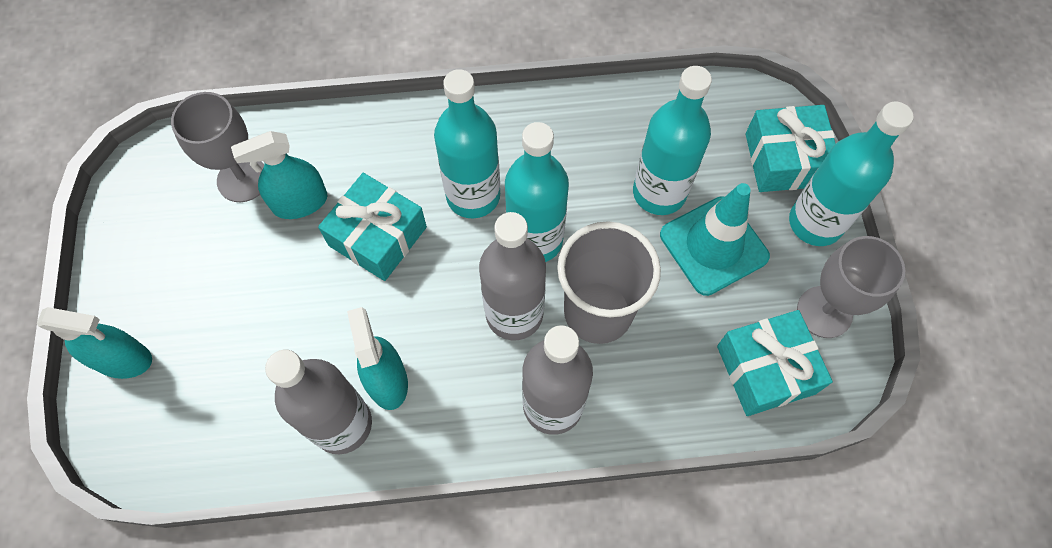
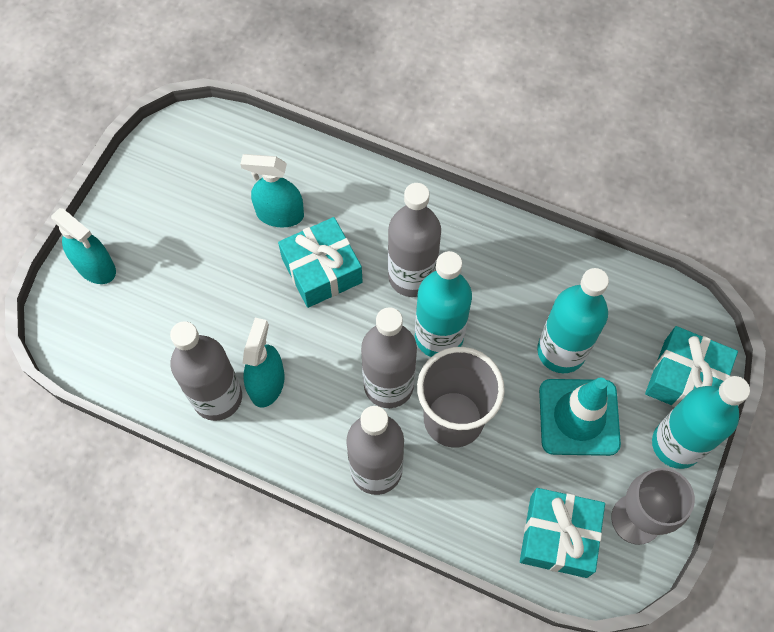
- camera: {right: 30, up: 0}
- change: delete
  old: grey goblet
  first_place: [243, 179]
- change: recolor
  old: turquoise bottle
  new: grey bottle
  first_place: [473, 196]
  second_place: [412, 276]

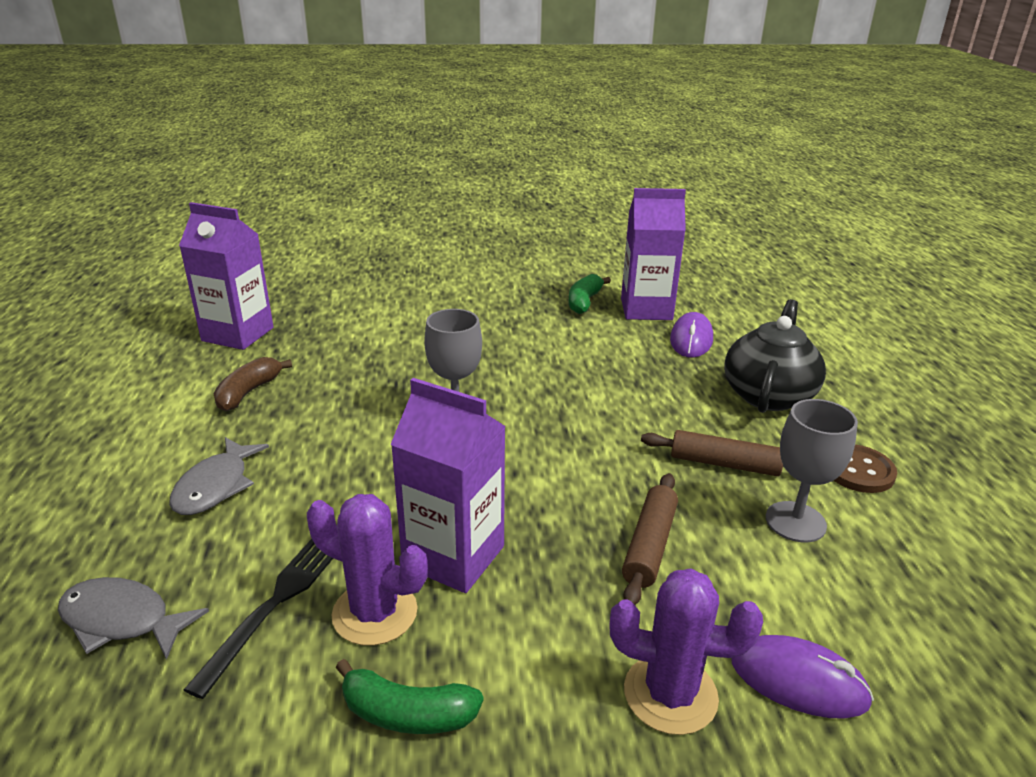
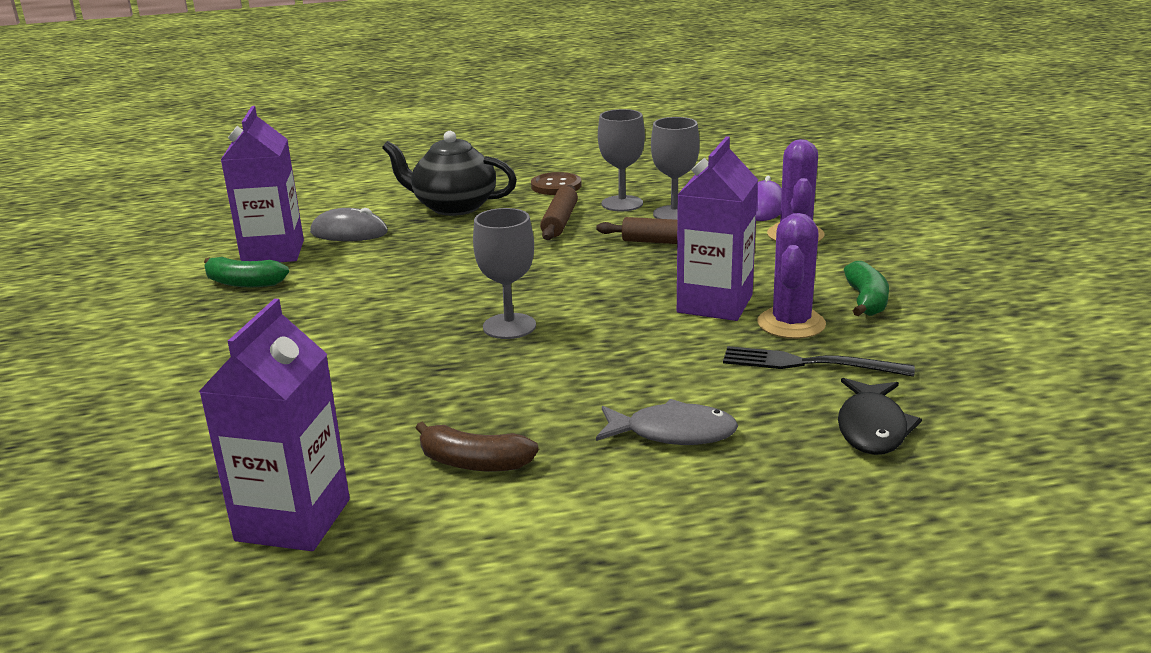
- camera: {right: -95, up: -5}
- change: recolor
  old: grey fish
  new: black fish
  first_place: [122, 620]
  second_place: [872, 427]
- change: recolor
  old: purple mouse
  new: grey mouse
  first_place: [691, 340]
  second_place: [349, 233]
- change: insert
  new: grey goblet
  second_place: [674, 214]

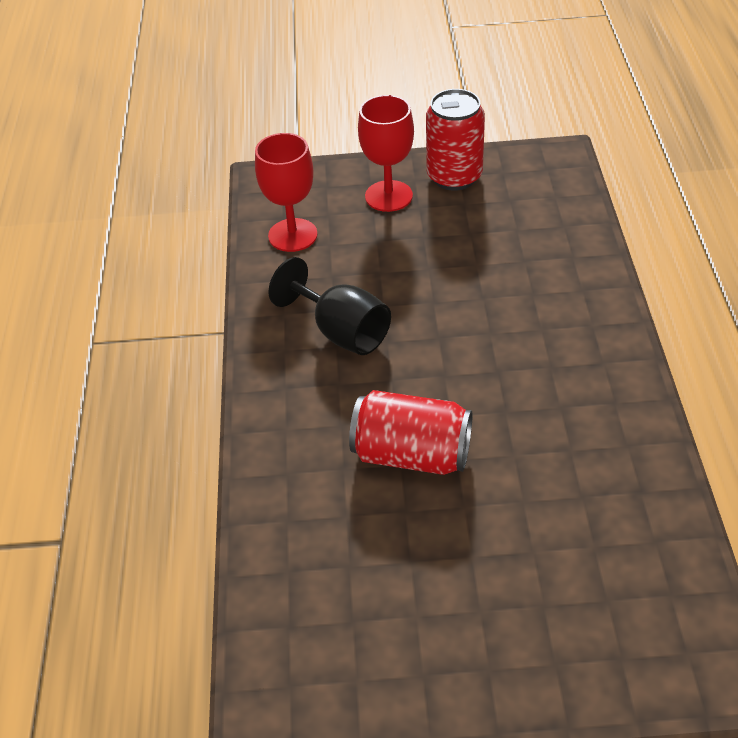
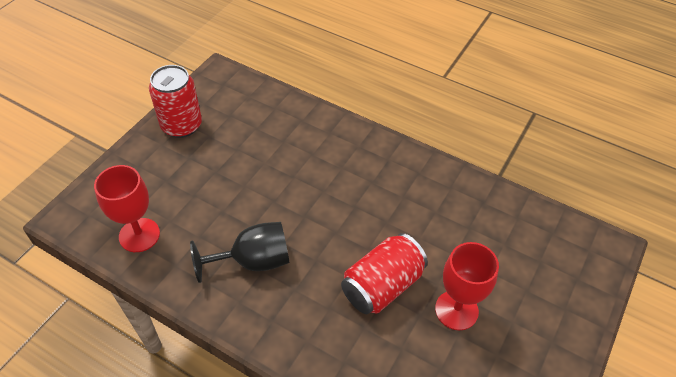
- camera: {right: -60, up: 5}
- change: move
  old: red goblet
  first_place: [388, 196]
  second_place: [456, 310]

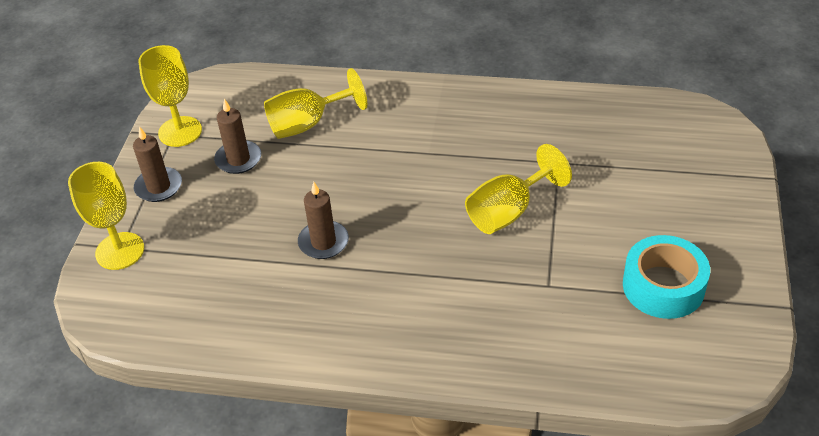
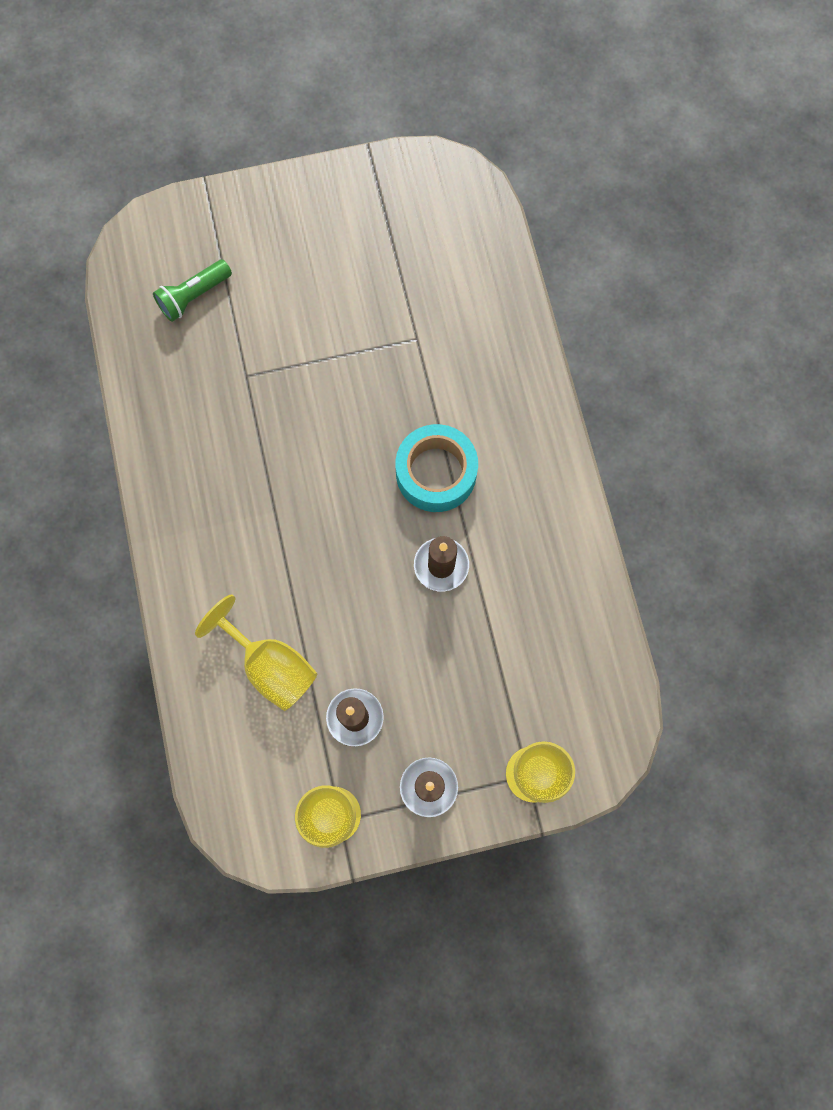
- camera: {right: -115, up: 30}
- change: delete
  old: yellow goblet
  first_place: [508, 212]
- change: move
  old: turquoise tape
  first_place: [663, 286]
  second_place: [436, 473]
- change: insert
  new: green flashlight
  second_place: [194, 296]

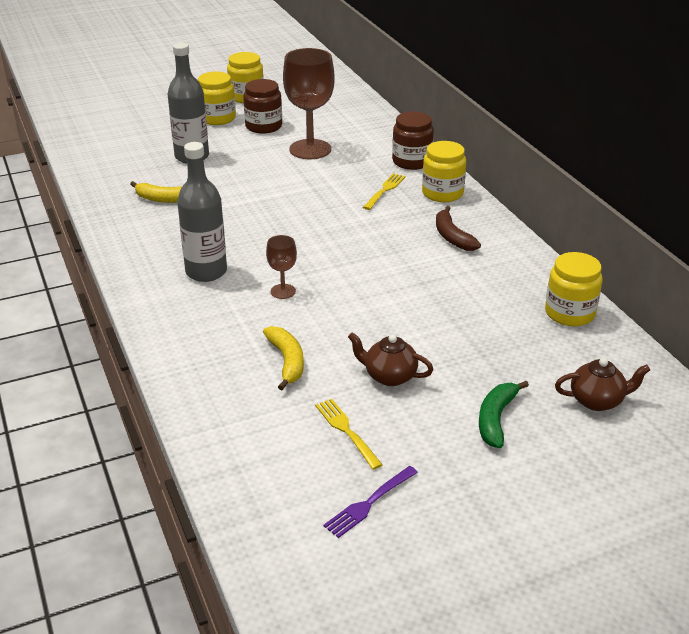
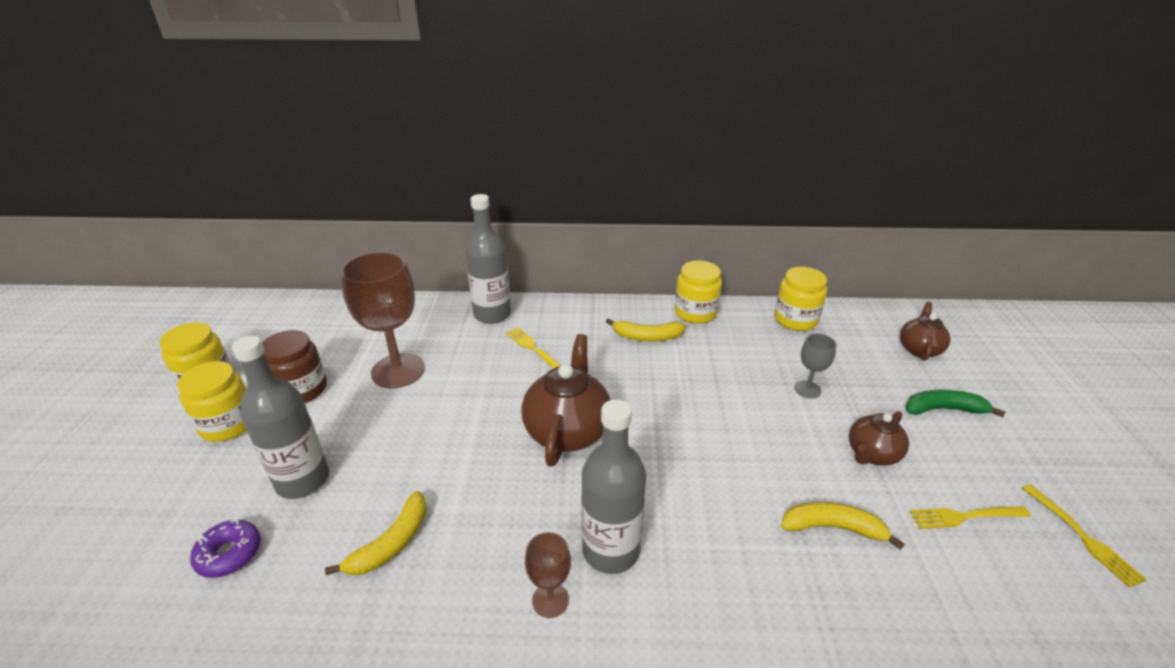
- camera: {right: -65, up: 0}
- change: move
  old: brown goblet
  first_place: [283, 291]
  second_place: [550, 600]
- change: recolor
  old: purple fork
  new: yellow fork
  first_place: [369, 503]
  second_place: [1082, 537]
- change: replace
  old: brown jar
  new: grey bottle
  first_place: [411, 161]
  second_place: [492, 314]
- change: move
  old: yellow jar
  first_place: [442, 193]
  second_place: [695, 313]
- change: recolor
  old: brown banana
  new: yellow banana
  first_place: [452, 237]
  second_place: [647, 337]
- change: rotate
  old: green banana
  first_place: [496, 419]
  second_place: [943, 409]
  degrees: 135
- change: insert
  new: purple donut
  second_place: [229, 554]
- change: insert
  new: brown teapot
  second_place: [568, 431]
- change: insert
  new: grey goblet
  second_place: [807, 389]

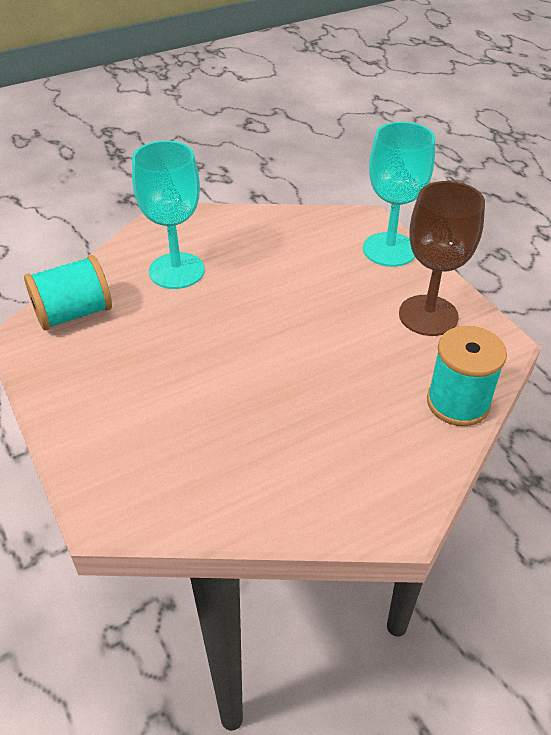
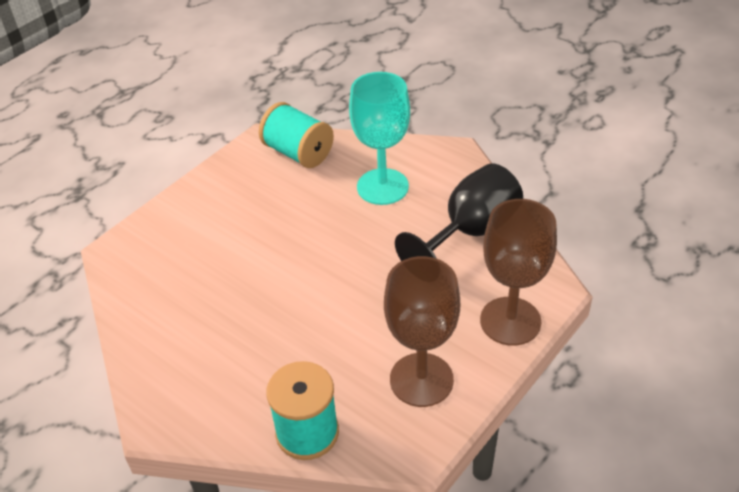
- camera: {right: 70, up: 0}
- change: recolor
  old: turquoise goblet
  new: brown goblet
  first_place: [389, 249]
  second_place: [510, 321]
- change: insert
  new: black goblet
  second_place: [470, 233]

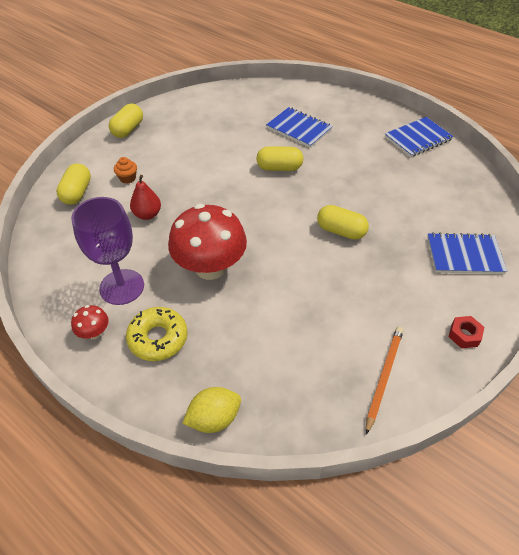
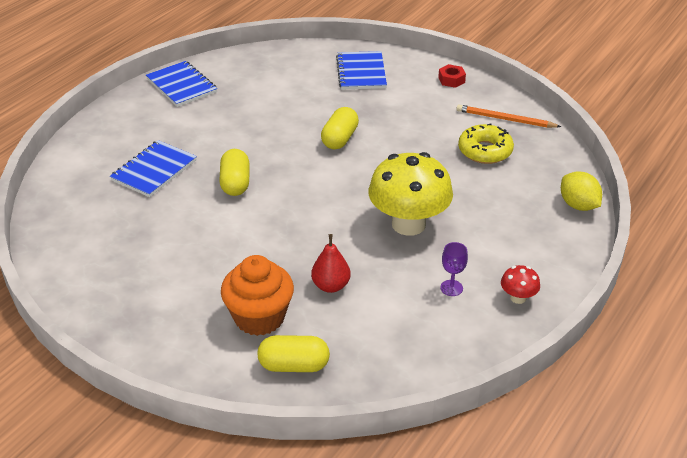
- camera: {right: -95, up: -10}
- change: resize
  old: purple goblet
  first_place: [122, 287]
  second_place: [451, 288]
  factor: 0.44
- change: delete
  old: yellow capsule
  first_place: [128, 129]
- change: resize
  old: orange cupcake
  first_place: [127, 178]
  second_place: [259, 317]
  factor: 2.18
- change: move
  old: yellow donut
  first_place: [158, 338]
  second_place: [485, 151]
- change: recolor
  old: red mushroom
  new: yellow mushroom
  first_place: [210, 267]
  second_place: [408, 224]

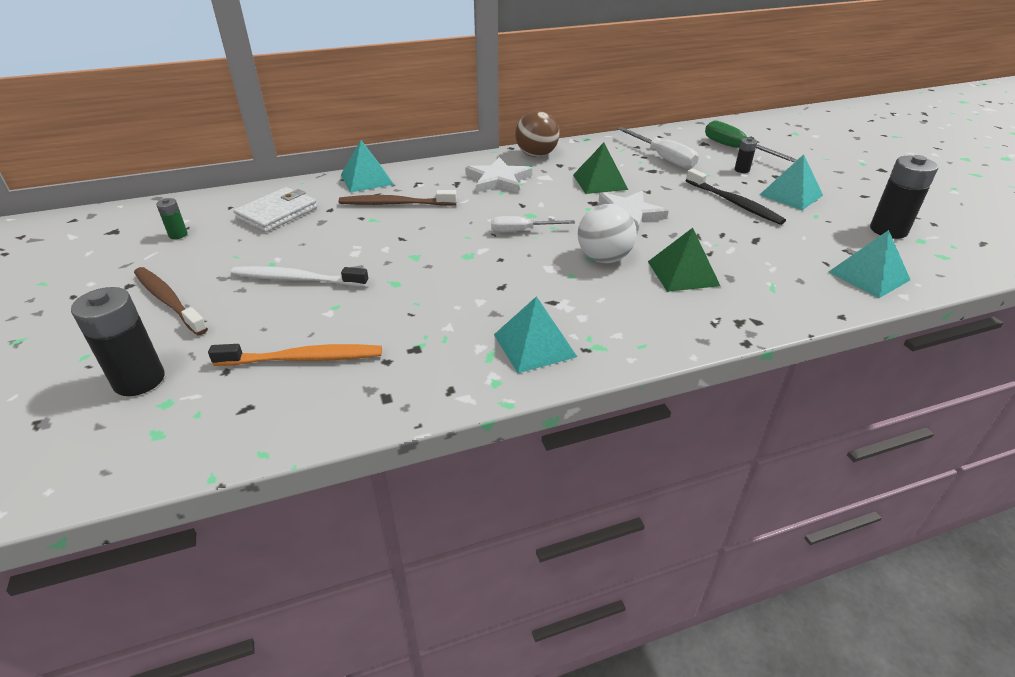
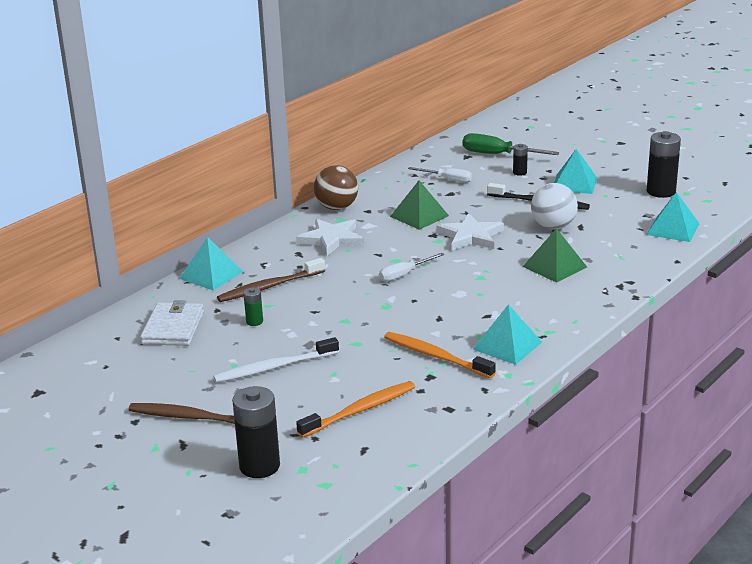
- camera: {right: -30, up: -10}
- change: move
  old: green battery
  first_place: [178, 235]
  second_place: [254, 321]
- change: move
  old: white ball
  first_place: [604, 258]
  second_place: [553, 227]
- change: resize
  old: white screwdriver
  first_place: [663, 158]
  second_place: [447, 180]
  factor: 0.66
- change: insert
  new: orange toothbrush
  second_place: [436, 356]

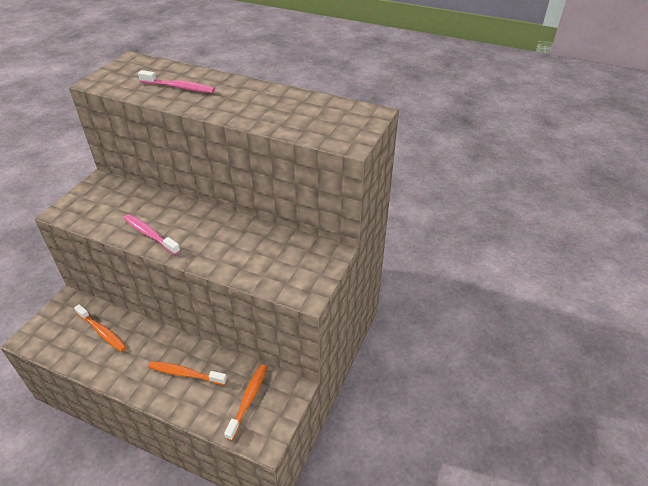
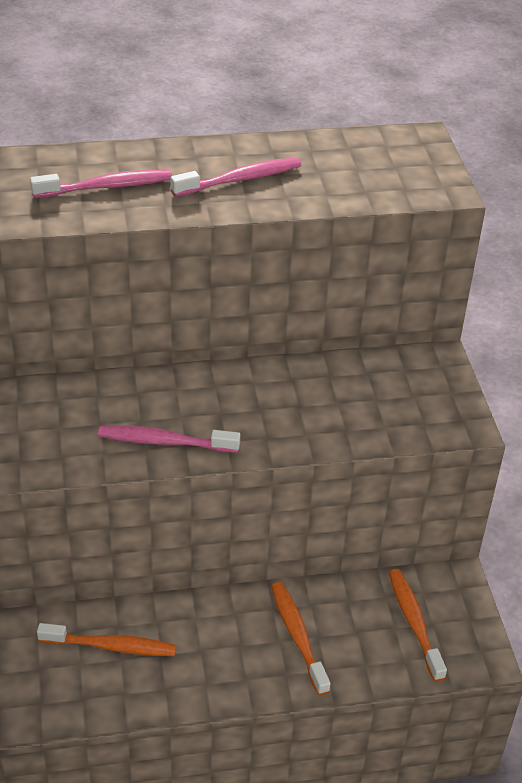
- camera: {right: -35, up: 0}
- change: rotate
  old: orange toothbrush
  first_place: [185, 374]
  second_place: [297, 636]
  degrees: 90
- change: insert
  new: pink toothbrush
  second_place: [240, 179]

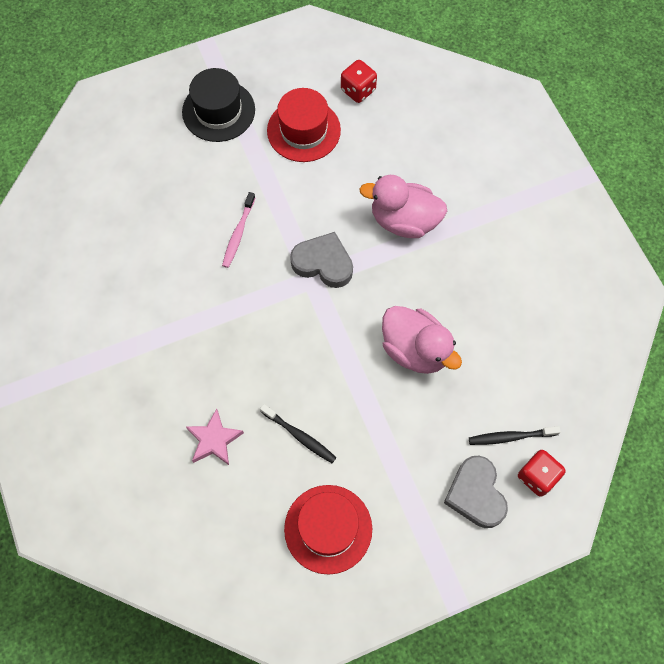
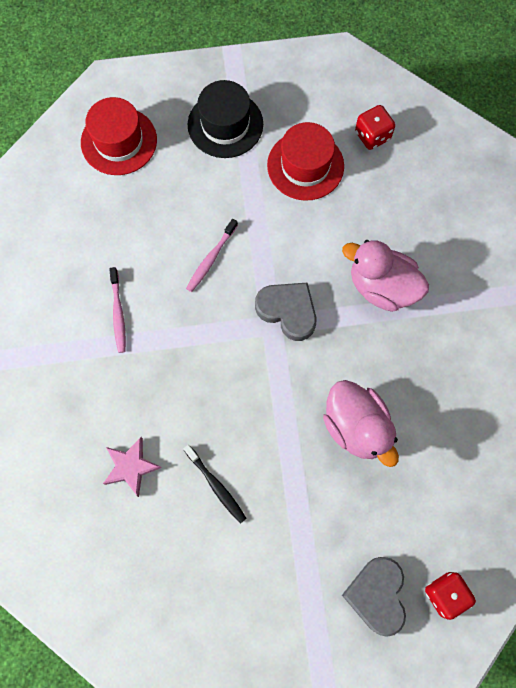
- camera: {right: 15, up: 5}
- change: move
  old: red hat
  first_place: [328, 529]
  second_place: [119, 141]
- change: delete
  old: black toothbrush
  first_place: [510, 437]
- change: insert
  new: pink toothbrush
  second_place: [118, 313]

